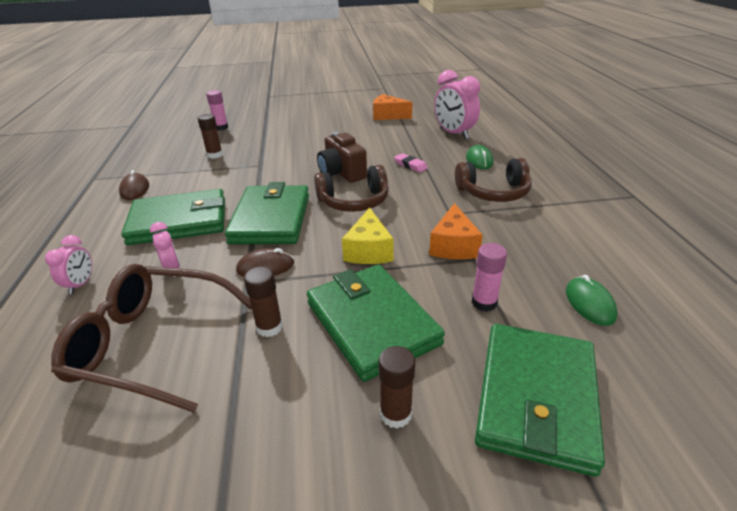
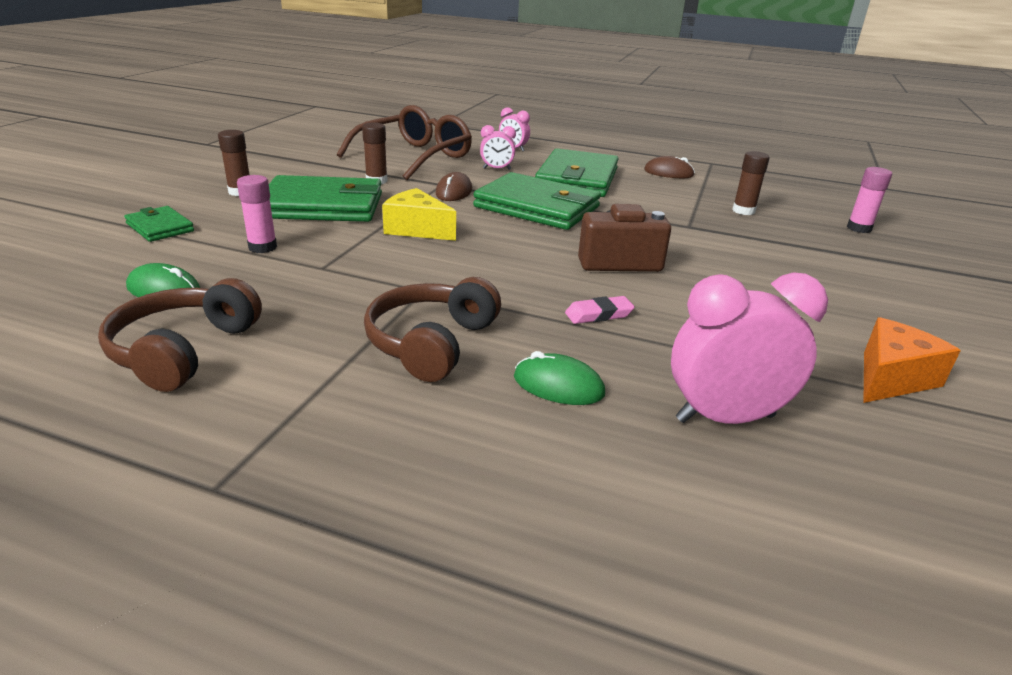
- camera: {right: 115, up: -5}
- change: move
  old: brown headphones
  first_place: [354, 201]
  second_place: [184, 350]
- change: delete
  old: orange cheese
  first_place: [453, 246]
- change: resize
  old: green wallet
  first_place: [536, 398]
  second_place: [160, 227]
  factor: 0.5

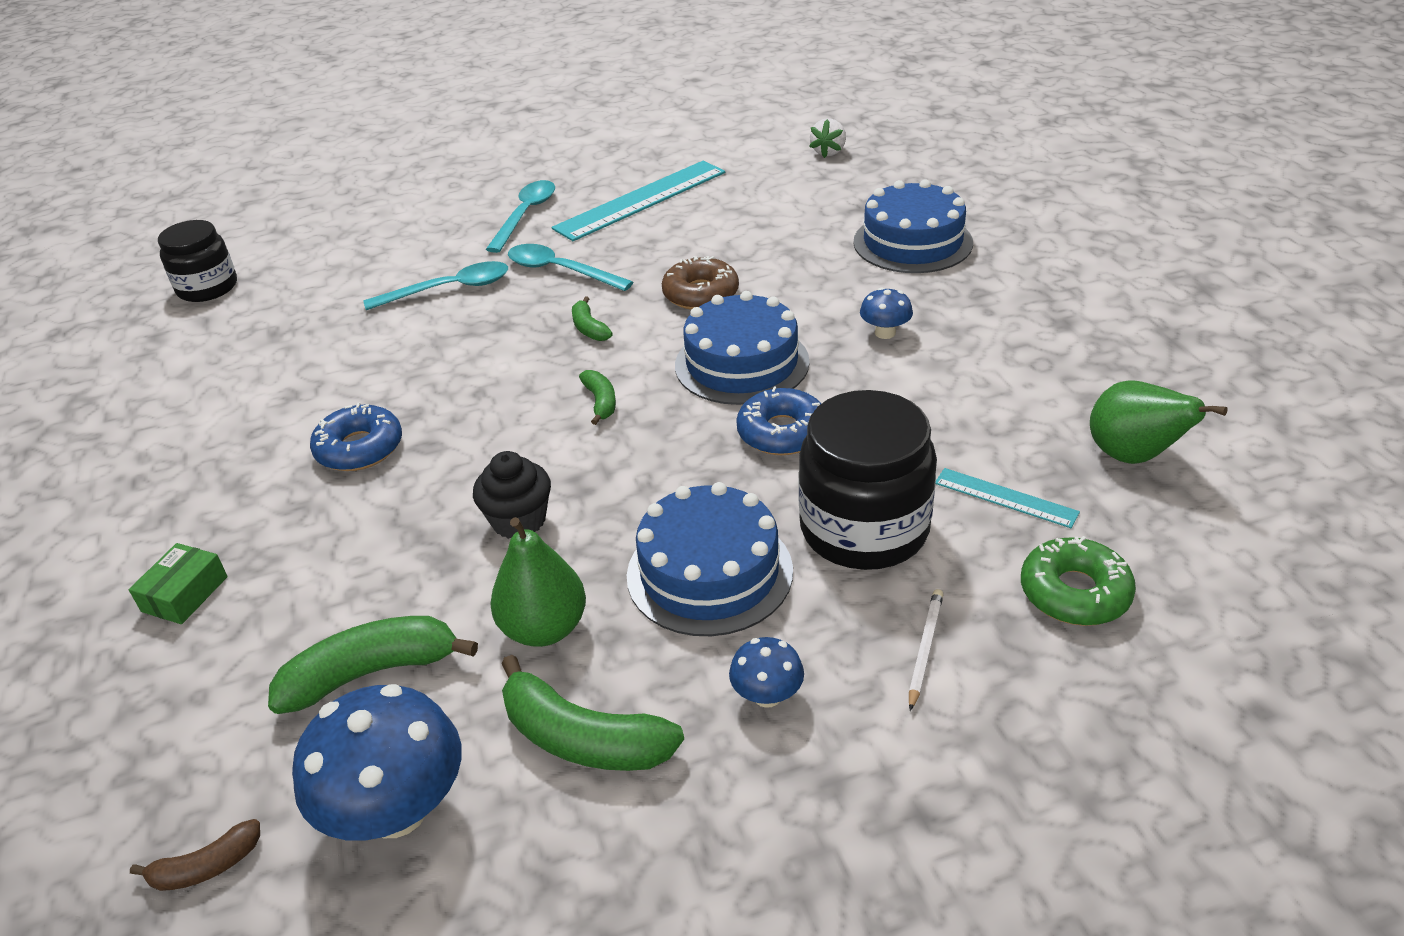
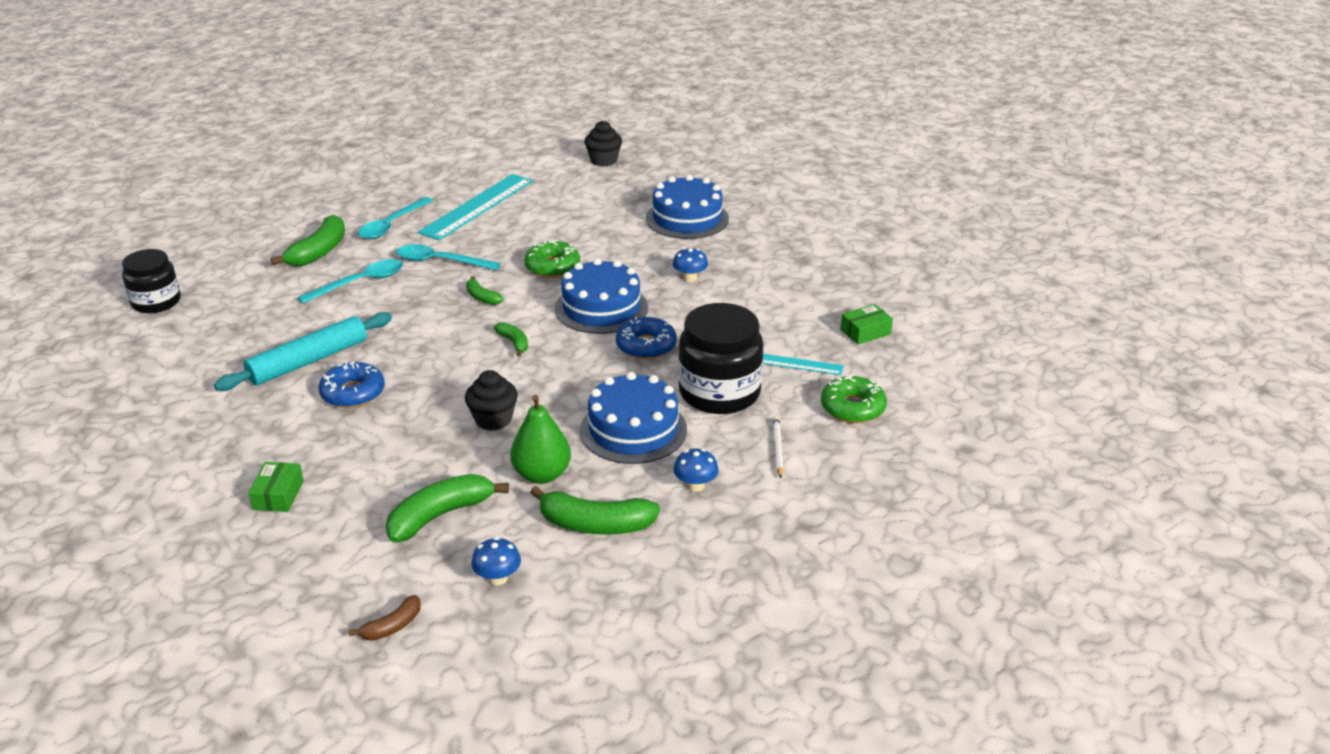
- camera: {right: -20, up: -5}
- change: resize
  old: blue mushroom
  first_place: [397, 810]
  second_place: [498, 578]
  factor: 0.5
- change: rotate
  old: turquoise spoon
  first_place: [525, 215]
  second_place: [391, 225]
  degrees: -150
- change: recolor
  old: brown donut
  new: green donut
  first_place: [700, 294]
  second_place: [552, 267]
- change: replace
  old: white strawberry
  new: black cupcake
  first_place: [828, 152]
  second_place: [603, 160]
- change: replace
  old: green pear
  new: green box
  first_place: [1133, 456]
  second_place: [865, 332]
- change: insert
  new: turquoise rolling pin
  second_place: [308, 361]
- change: insert
  new: green banana
  second_place: [318, 252]

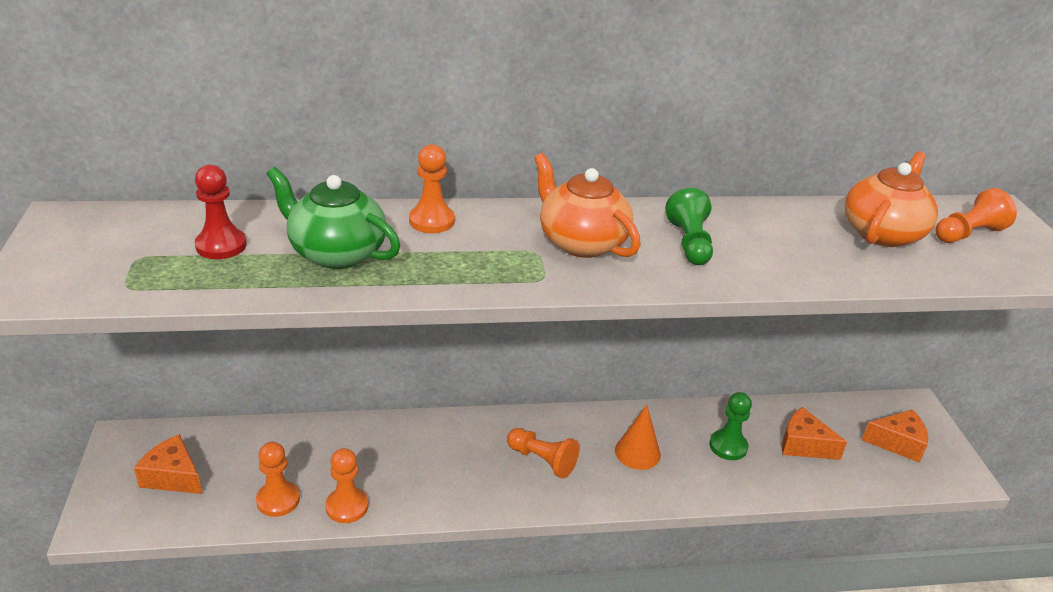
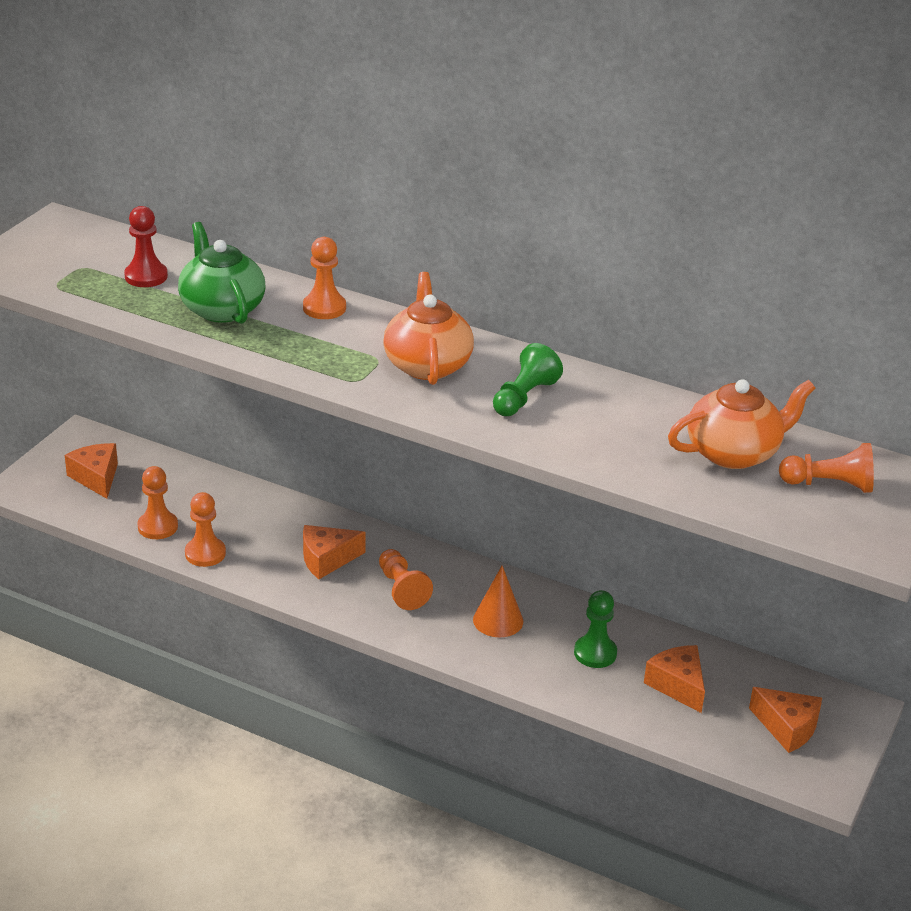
- camera: {right: 35, up: 0}
- change: insert
  new: orange cheese
  second_place: [327, 559]

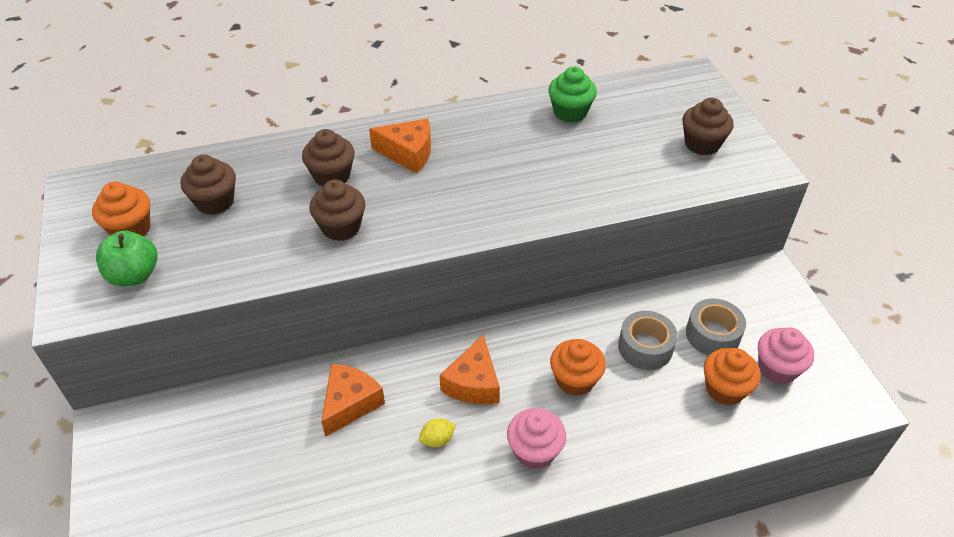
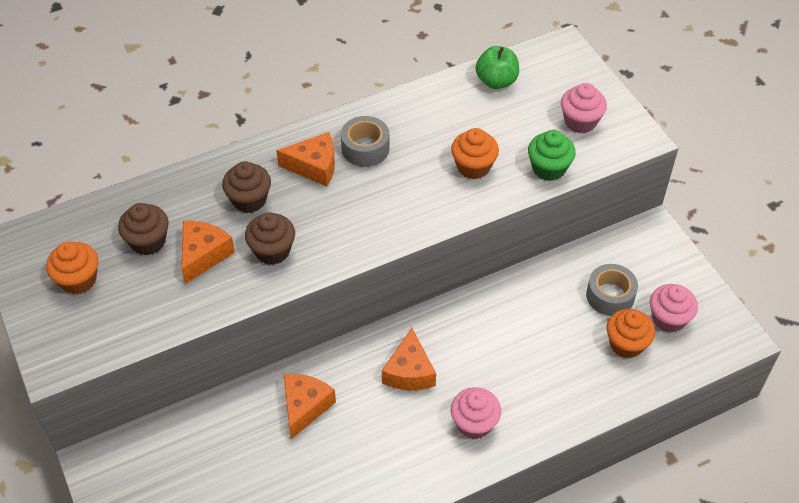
- camera: {right: -10, up: 5}
- change: move
  old: green apple
  first_place: [134, 275]
  second_place: [496, 81]
- change: delete
  old: yellow lemon
  first_place: [437, 439]
- change: move
  old: green cupcake
  first_place: [570, 112]
  second_place: [548, 168]
- change: move
  old: orange cupcake
  first_place: [575, 380]
  second_place: [473, 167]
- change: move
  old: grey tape
  first_place: [645, 347]
  second_place: [365, 148]
- change: recolor
  old: brown cupcake
  new: pink cupcake
  first_place: [702, 144]
  second_place: [580, 121]
- change: insert
  new: orange cheese
  second_place: [203, 255]

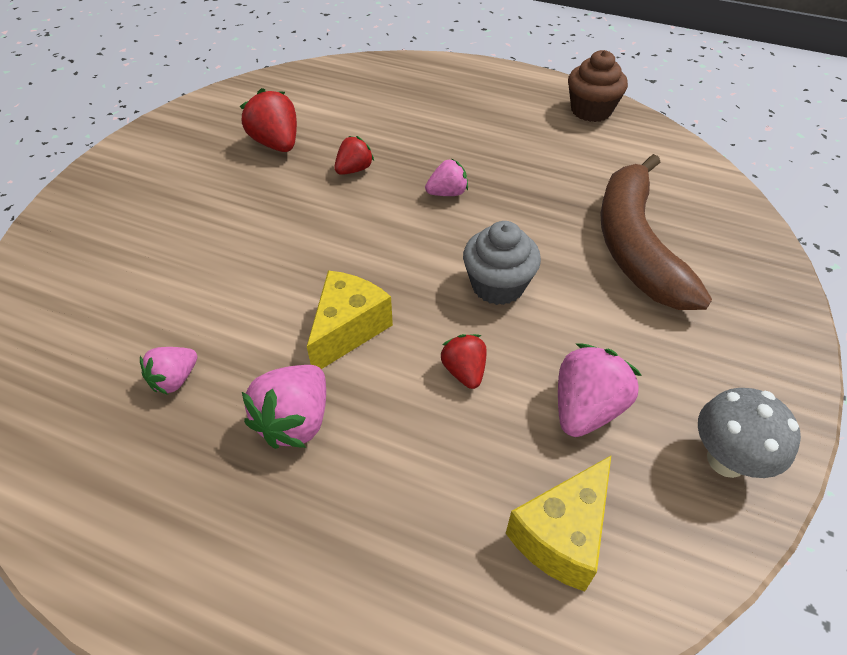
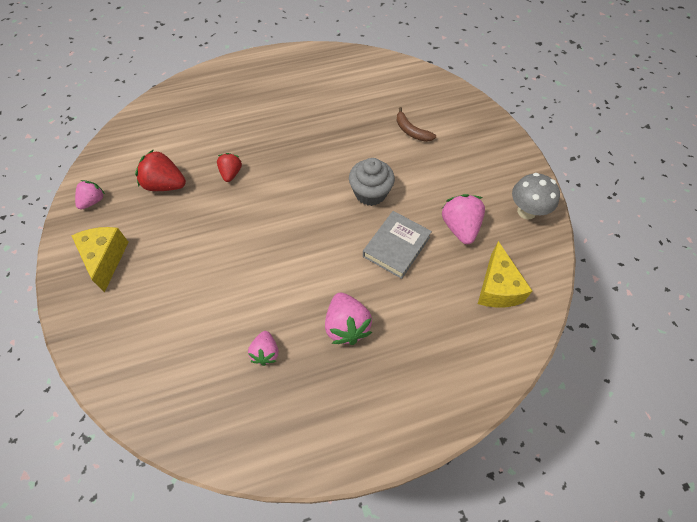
- camera: {right: -40, up: 10}
- change: move
  old: yellow cheese
  first_place: [348, 329]
  second_place: [106, 259]
- change: move
  old: pink strawberry
  first_place: [447, 193]
  second_place: [93, 201]
- change: replace
  old: red strawberry
  new: grey book
  first_place: [464, 371]
  second_place: [396, 246]
- change: delete
  old: brown cupcake
  first_place: [591, 110]
- change: resize
  old: brown banana
  first_place: [635, 245]
  second_place: [411, 131]
  factor: 0.42

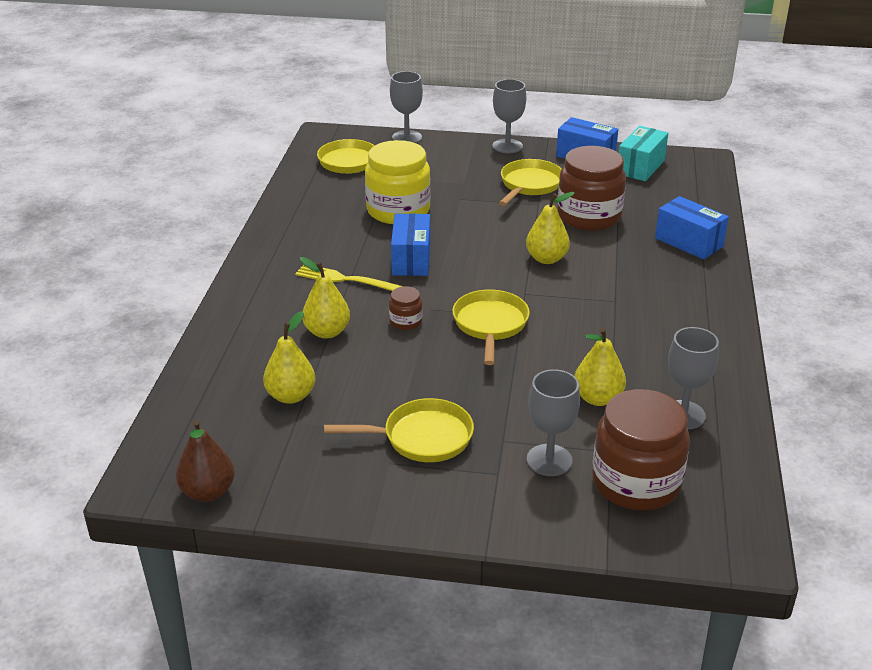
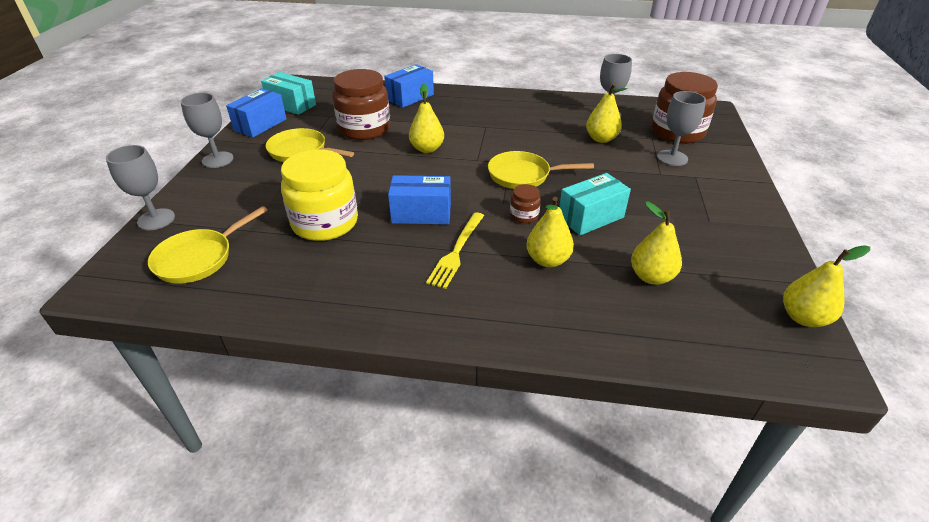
- camera: {right: -90, up: 5}
- change: recolor
  old: brown pear
  new: yellow pear
  first_place: [208, 492]
  second_place: [803, 317]
- change: delete
  old: yellow pan
  first_place: [422, 438]
- change: insert
  new: turquoise box
  second_place: [590, 217]

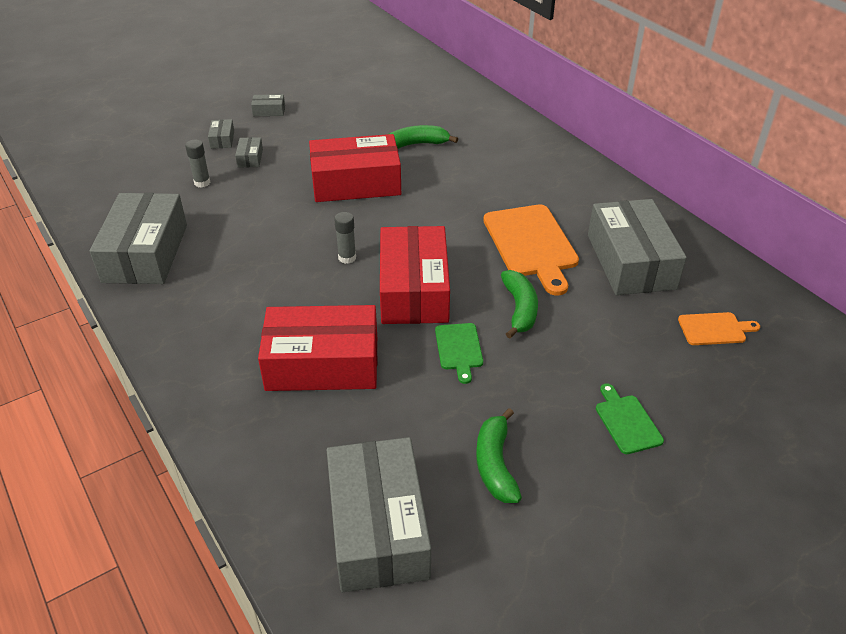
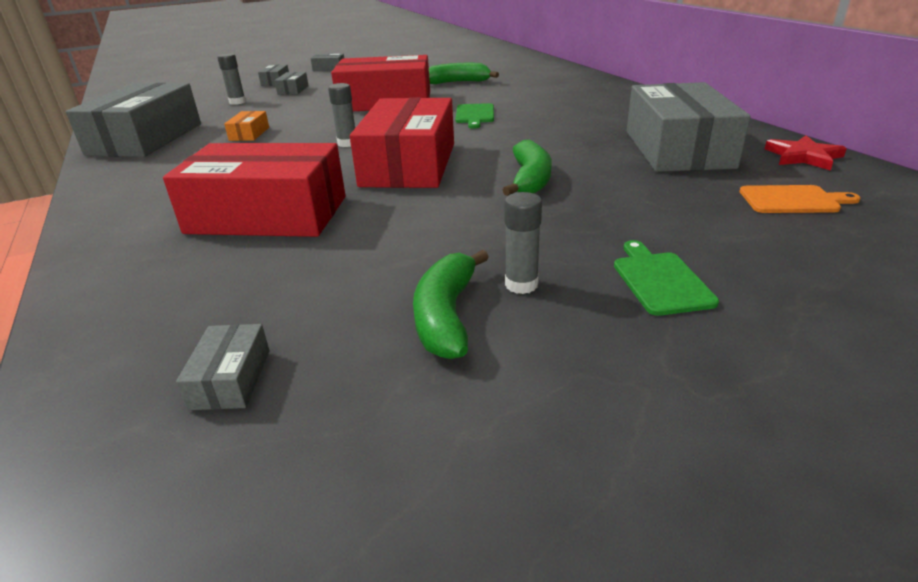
- camera: {right: 10, up: -10}
- change: resize
  old: grey box
  first_place: [378, 527]
  second_place: [231, 379]
  factor: 0.4
- change: move
  old: green cutting board
  first_place: [459, 349]
  second_place: [475, 115]
- change: delete
  old: orange cutting board
  first_place: [531, 244]
- change: insert
  new: orange box
  second_place: [249, 134]
- change: insert
  new: grey glue stick
  second_place: [521, 284]
- change: insert
  new: red star
  second_place: [803, 156]

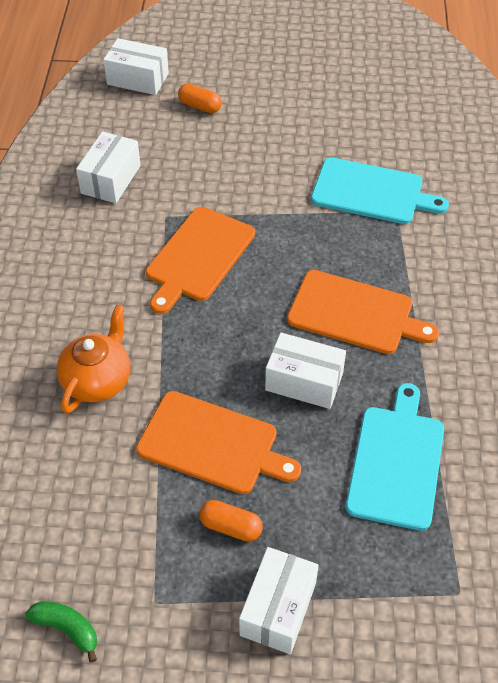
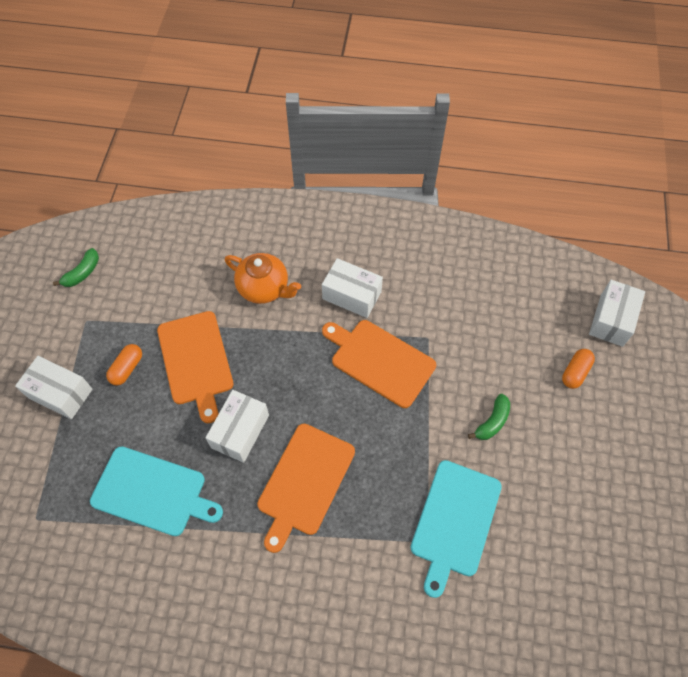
- camera: {right: 95, up: 10}
- change: move
  old: white box
  first_place: [111, 179]
  second_place: [352, 295]
- change: rotate
  old: orange cutting board
  first_place: [212, 444]
  second_place: [195, 361]
  degrees: -45
- change: insert
  new: green banana
  second_place: [492, 422]

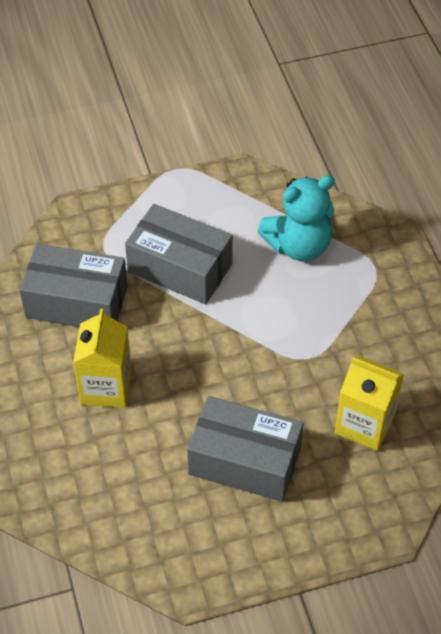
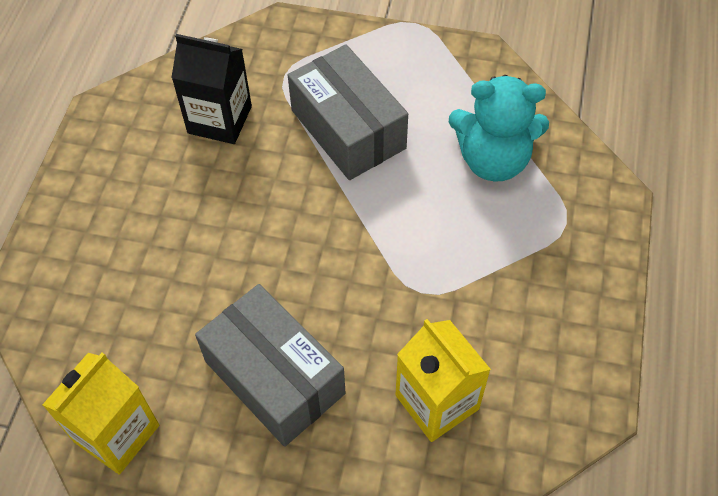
- camera: {right: 30, up: 5}
- change: replace
  old: grey box
  new: black carton
  first_place: [76, 302]
  second_place: [219, 119]
- change: move
  old: yellow carton
  first_place: [106, 387]
  second_place: [116, 433]

